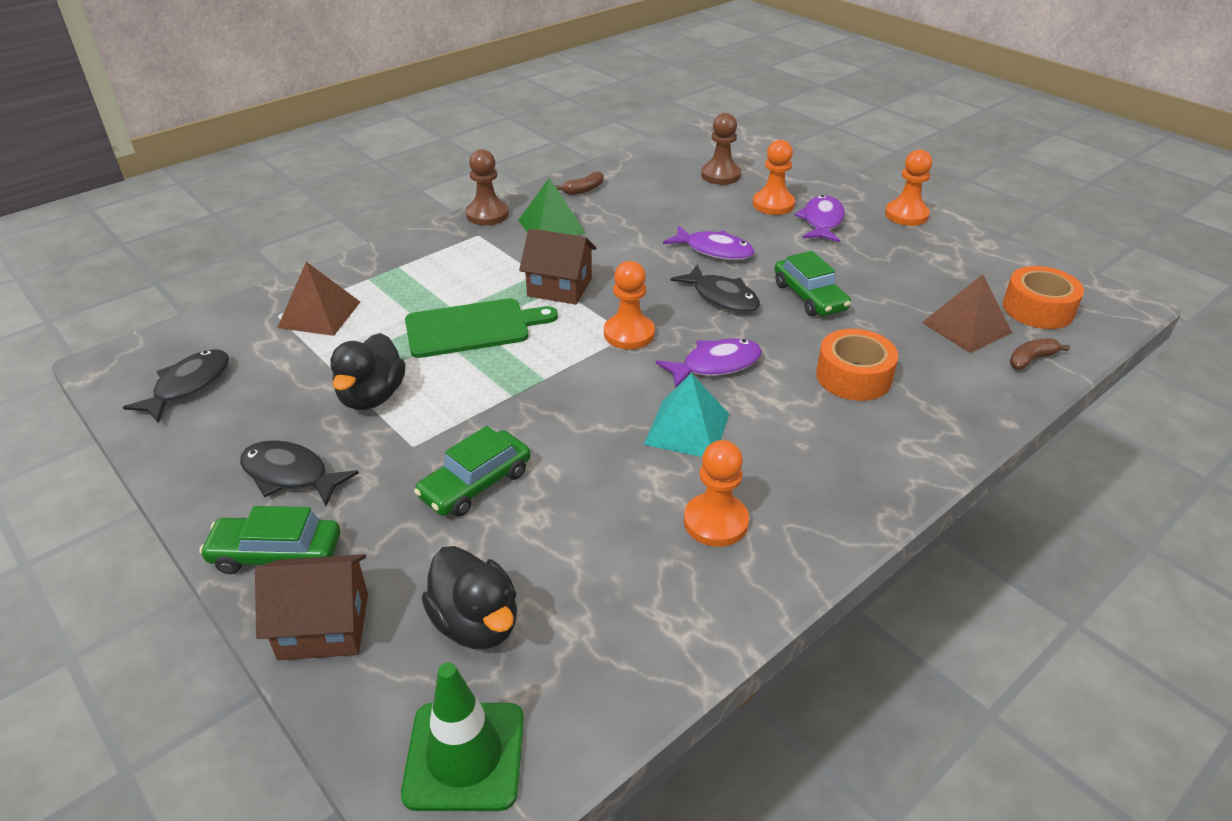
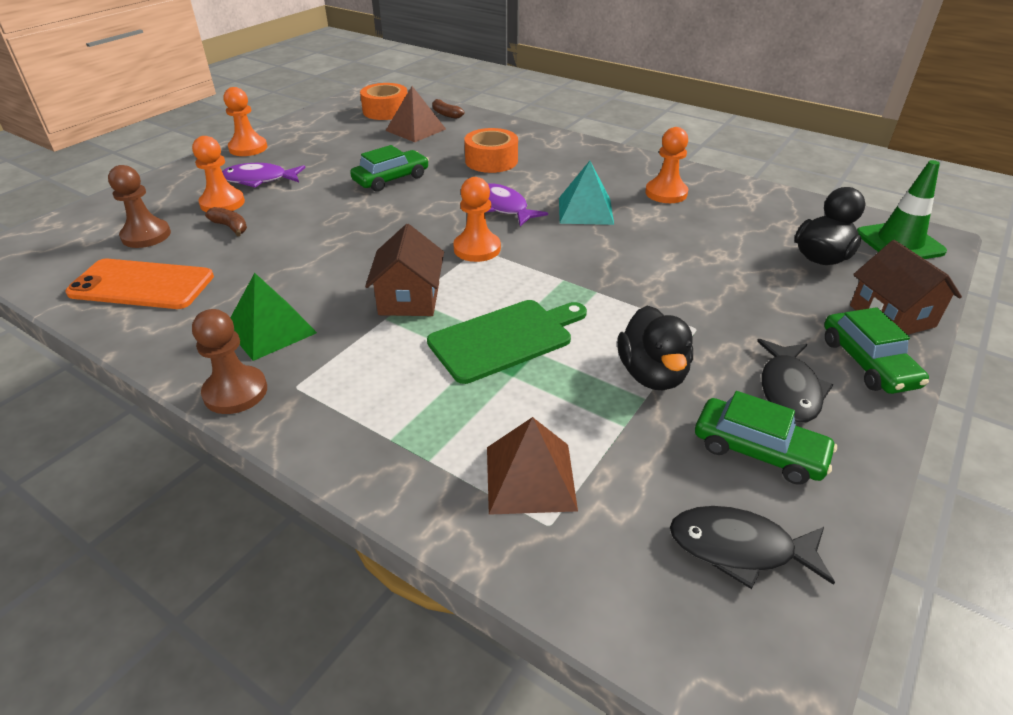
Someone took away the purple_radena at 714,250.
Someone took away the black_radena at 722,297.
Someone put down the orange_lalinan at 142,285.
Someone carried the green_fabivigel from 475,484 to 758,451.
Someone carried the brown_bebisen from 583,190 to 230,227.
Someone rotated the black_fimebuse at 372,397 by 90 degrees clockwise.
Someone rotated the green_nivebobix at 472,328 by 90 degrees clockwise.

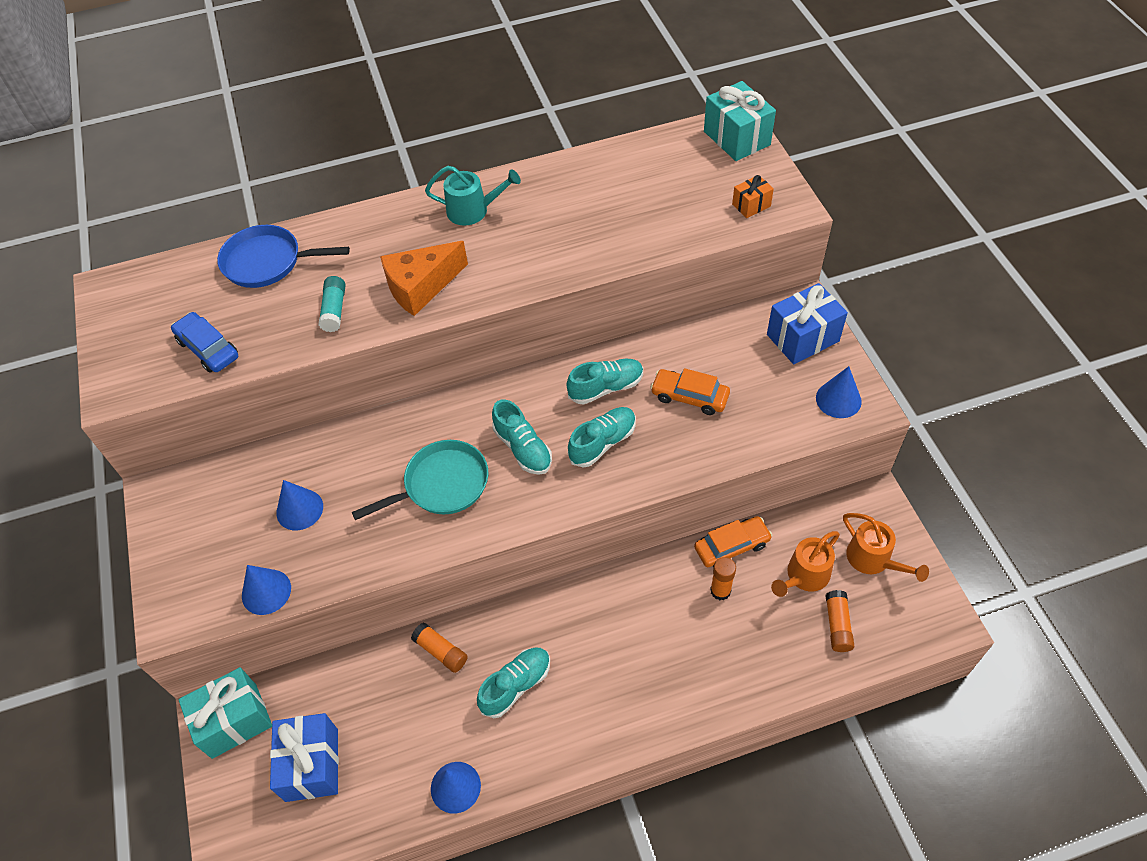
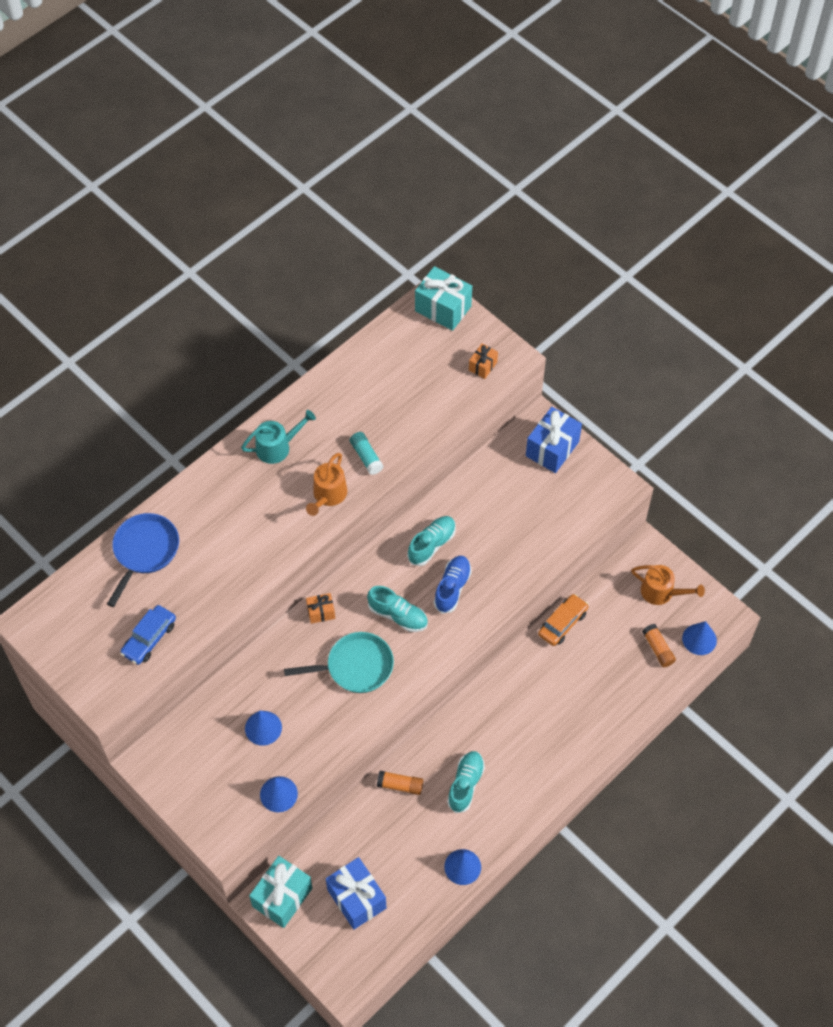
Someone took away the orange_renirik at 421,287.
Someone took away the orange_fabivigel at 689,397.
Someone took away the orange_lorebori at 720,591.
Someone put down the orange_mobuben at 321,612.
Someone carried the turquoise_lorebori from 334,310 to 366,457.
Someone carried the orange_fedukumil from 804,576 to 328,495.
Someone carried the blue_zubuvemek from 838,399 to 699,639.
Someone repainted the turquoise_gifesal at 602,443, which became the blue_gifesal at 452,588.
Someone rotated the blue_fabivigel at 208,349 by 75 degrees counterclockwise.
Someone rotated the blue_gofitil at 268,262 by 135 degrees clockwise.
Someone rotated the turquoise_gofitil at 441,485 by 45 degrees clockwise.

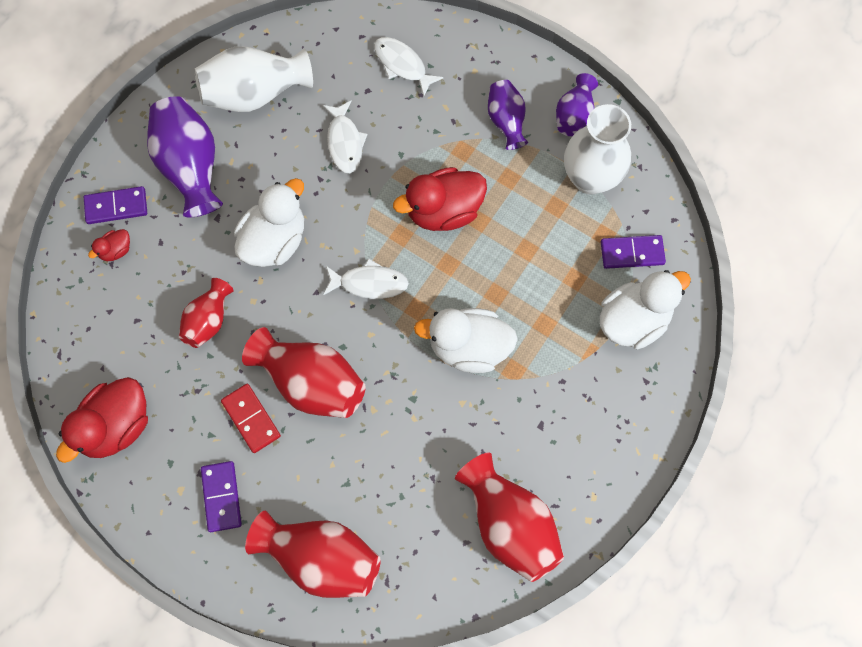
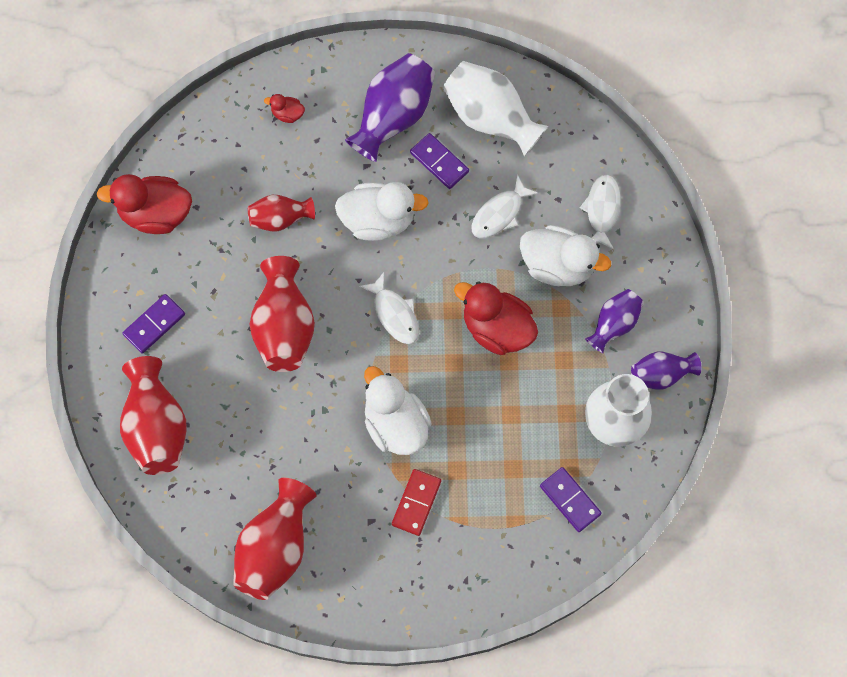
Someone carried the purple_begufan from 116,207 to 439,162.
Someone carried the red_begufan from 251,419 to 416,503.
Someone carried the white_fimebuse from 633,320 to 557,265.

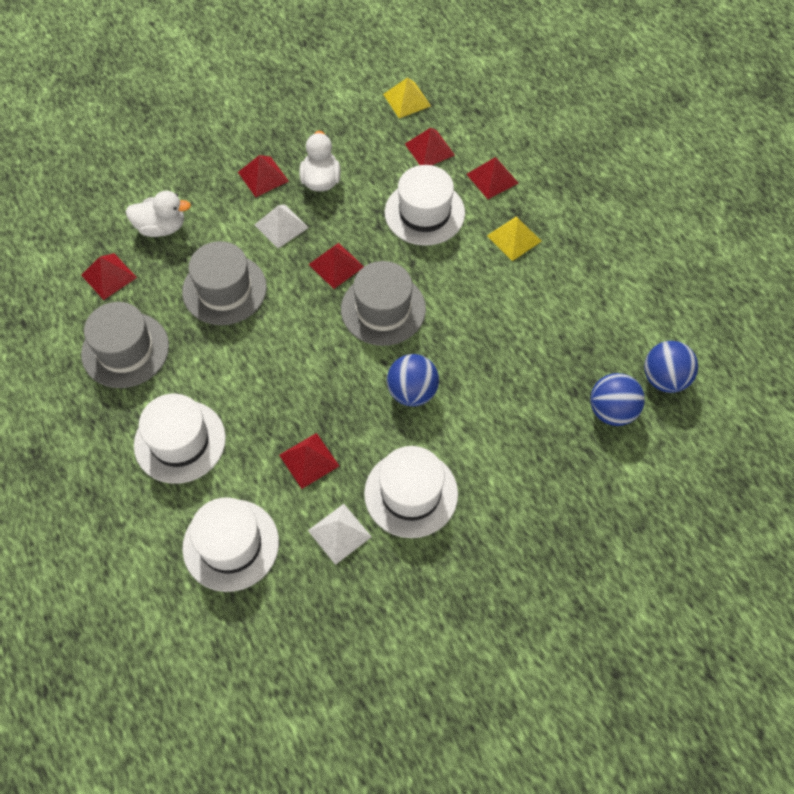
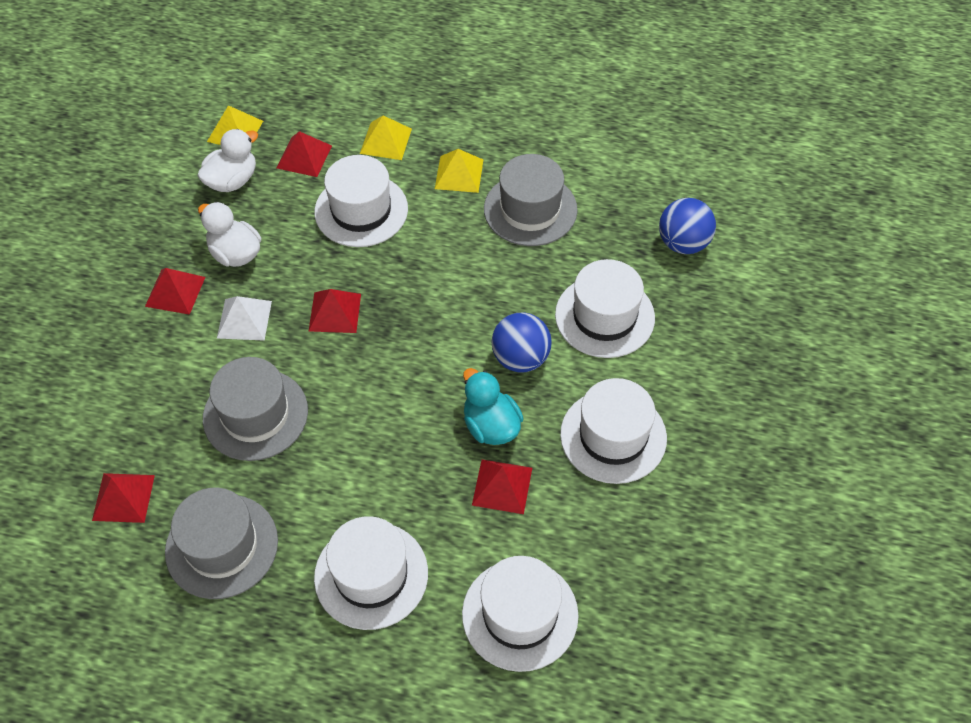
Someone took away the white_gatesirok at 339,533.
Someone took away the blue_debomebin at 664,379.
Someone put down the turquoise_fimebuse at 491,426.
Someone put down the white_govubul at 604,316.
Someone carried the white_fimebuse from 161,227 to 232,180.
Someone carried the grey_govubul from 383,309 to 530,209.
Someone repainted the red_gatesirok at 492,178, which became the yellow_gatesirok at 386,141.

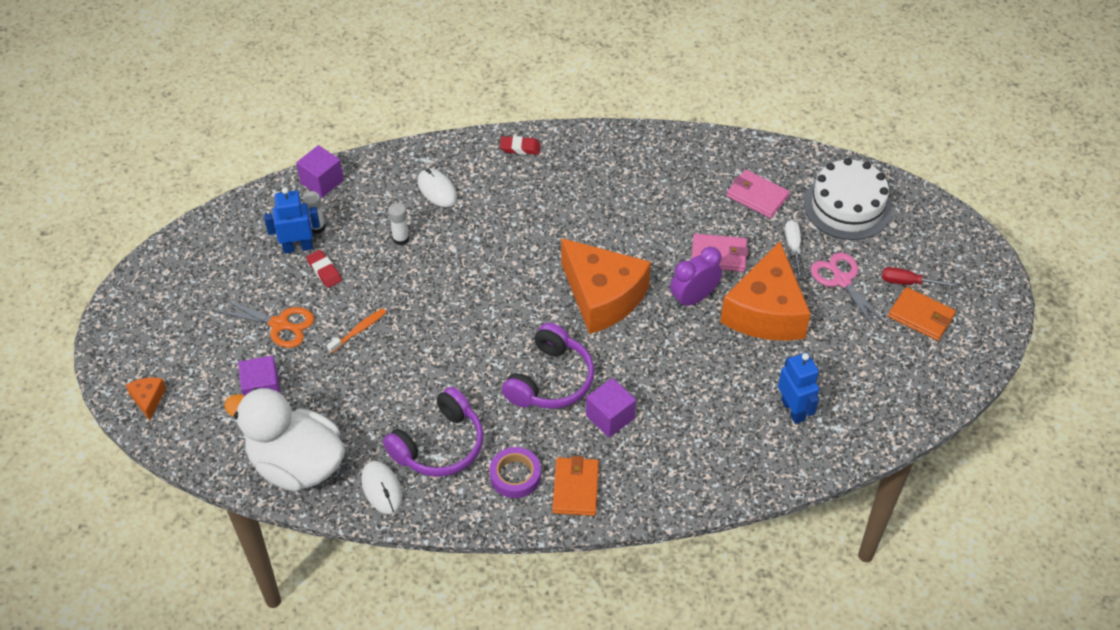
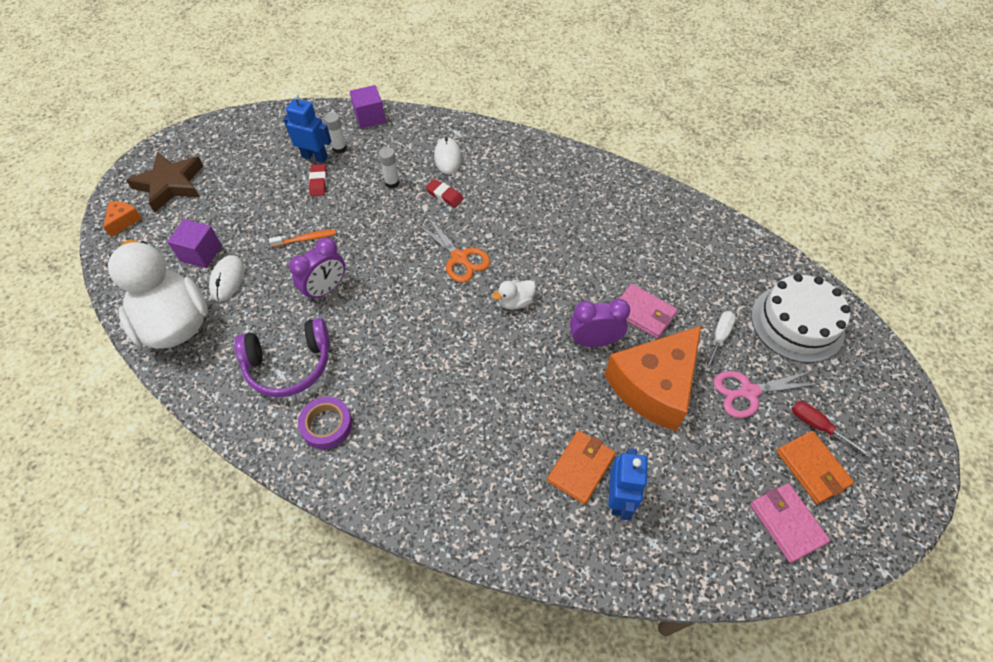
Someone took away the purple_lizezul at 551,380.
Someone took away the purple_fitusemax at 610,417.
Someone put down the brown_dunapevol at 170,184.
Someone put down the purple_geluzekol at 325,289.
Someone carried the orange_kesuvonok from 279,324 to 459,258.
Someone carried the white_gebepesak from 381,488 to 227,279.
Someone carried the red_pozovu from 520,148 to 444,195.
Someone carried the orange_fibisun from 575,488 to 581,468.
Someone carried the pink_fibisun from 757,196 to 787,523.
Someone swapped the orange_renirik at 602,296 for the white_fimebuse at 515,302.
Someone rotated the pink_kesuvonok at 842,280 by 105 degrees counterclockwise.

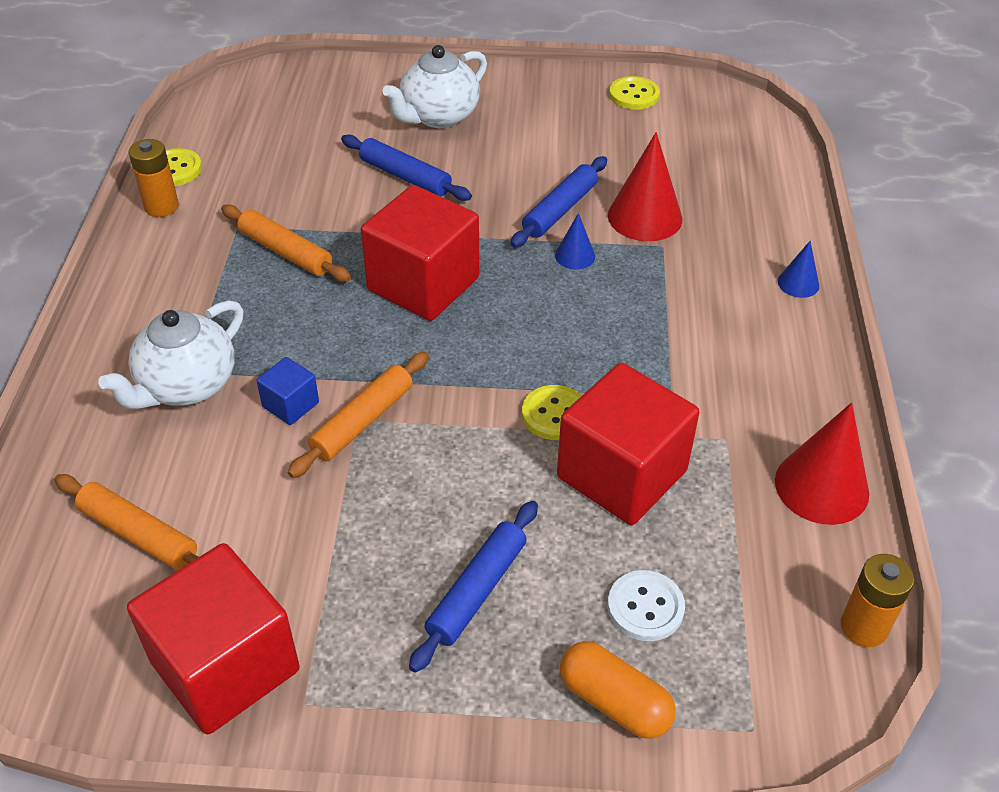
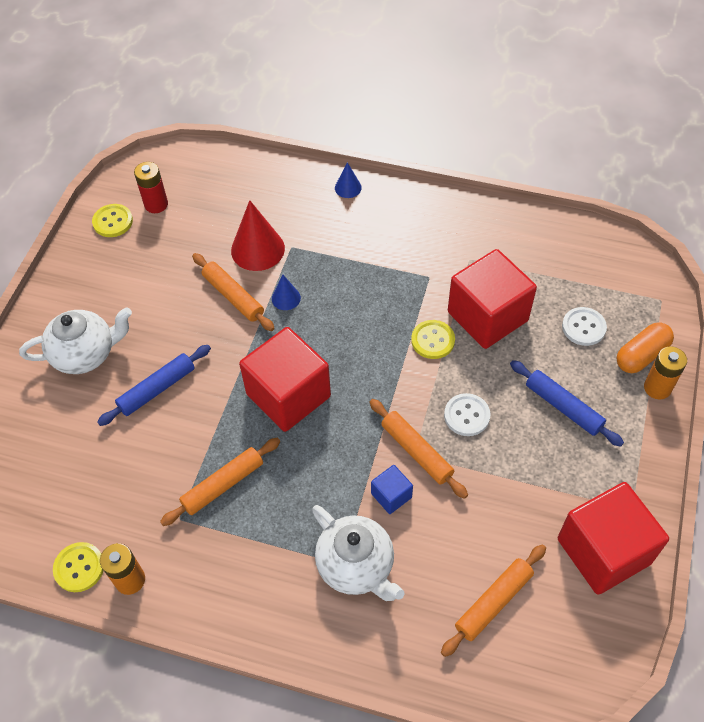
Someone took away the red_zubuvemek at 821,486.
Someone put down the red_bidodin at 156,204.
Someone put down the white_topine at 466,415.
Someone carried the orange_bidodin from 864,627 to 657,388.
Someone repainted the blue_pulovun at 560,210, which became the orange_pulovun at 233,296.
Someone rotated the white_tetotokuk at 438,116 by 75 degrees counterclockwise.

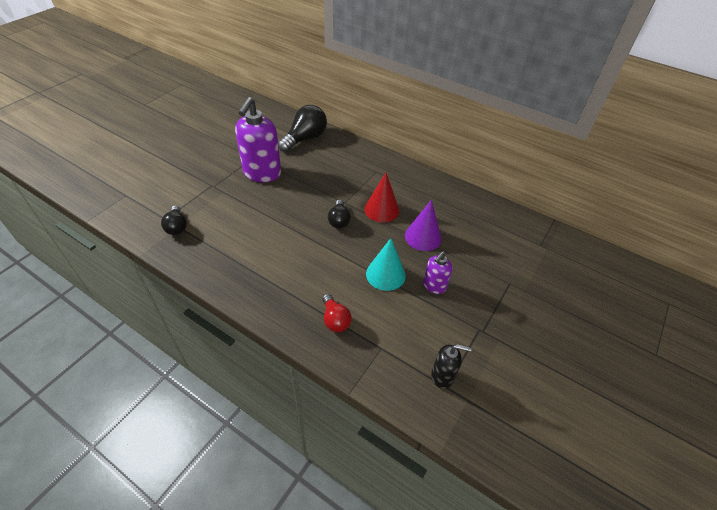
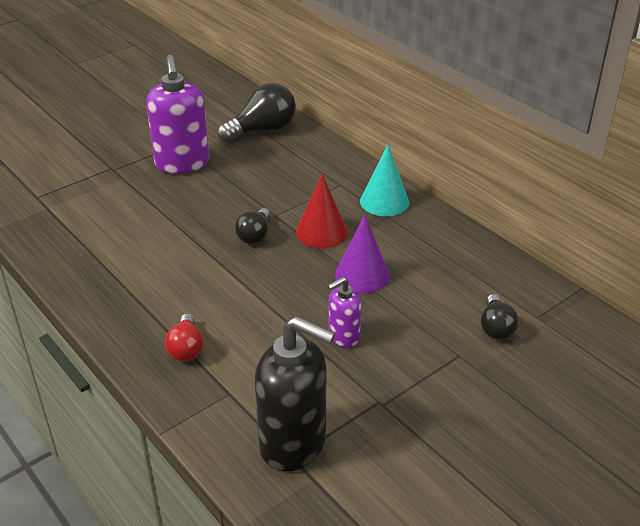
Someone carried the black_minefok from 177,227 to 496,327.
Someone carried the turquoise_zubuvemek from 385,274 to 384,201.
Someone rotated the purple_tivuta at 262,173 by 45 degrees counterclockwise.
Someone scaled the black_tivuta at 442,376 by 1.93.

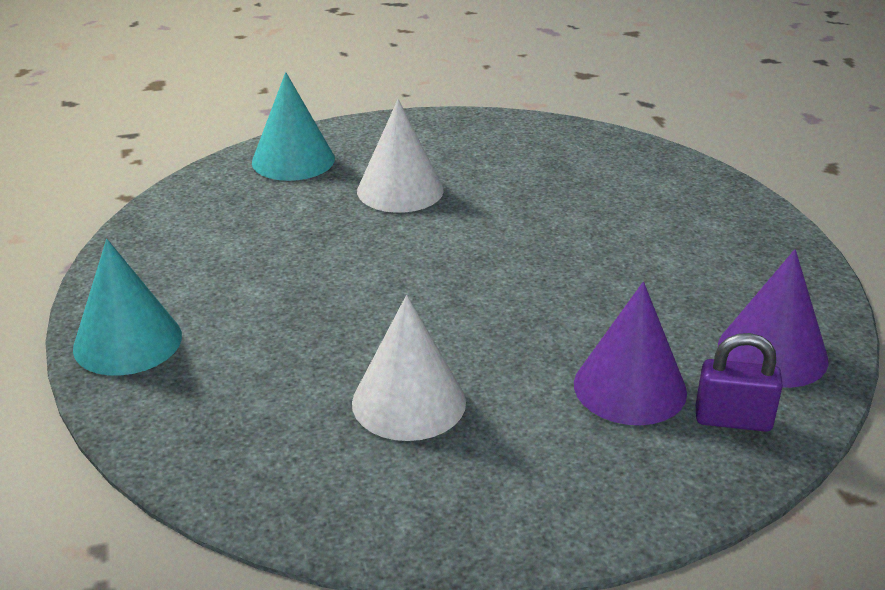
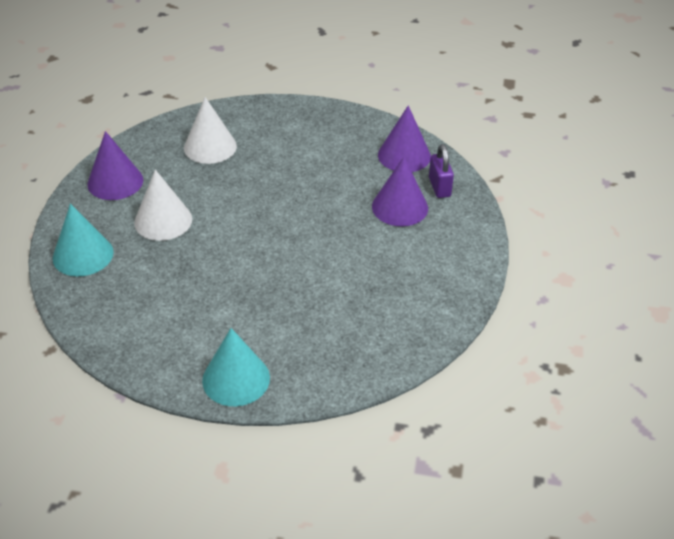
Someone put down the purple_zubuvemek at 115,182.
Someone carried the white_zubuvemek from 409,402 to 210,147.
Someone rotated the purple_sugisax at 733,419 by 45 degrees counterclockwise.

